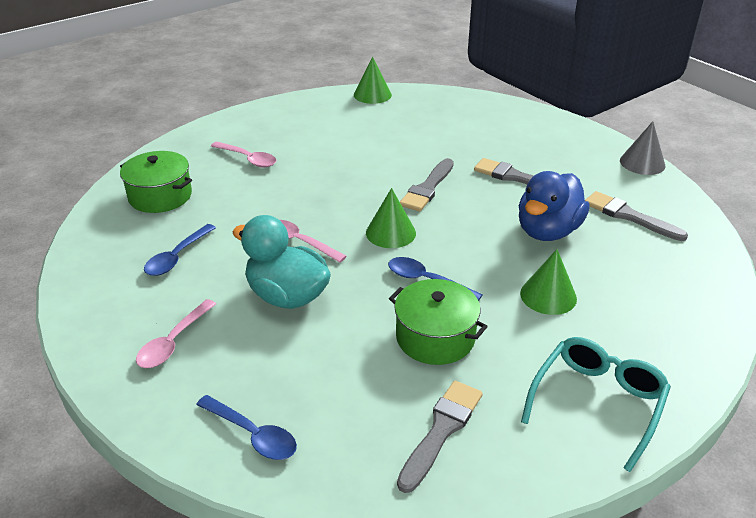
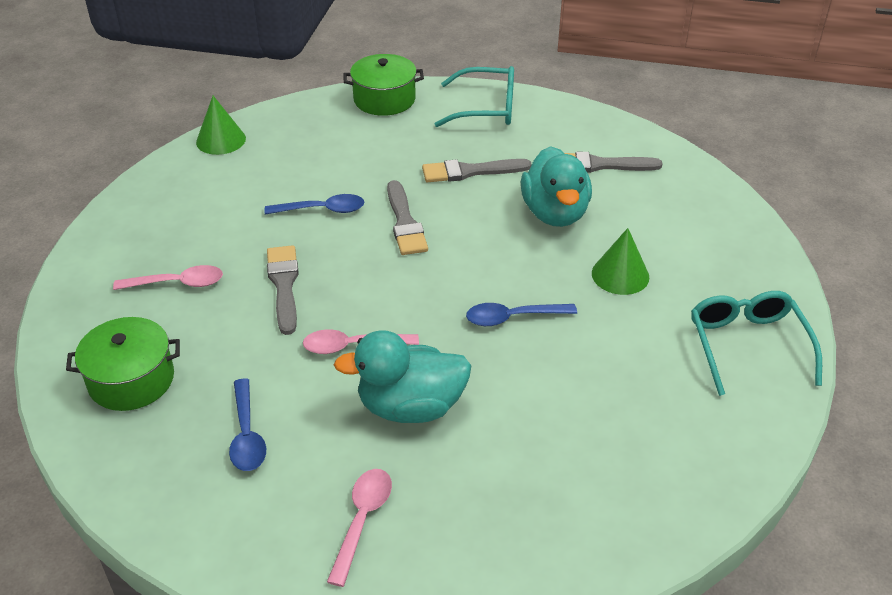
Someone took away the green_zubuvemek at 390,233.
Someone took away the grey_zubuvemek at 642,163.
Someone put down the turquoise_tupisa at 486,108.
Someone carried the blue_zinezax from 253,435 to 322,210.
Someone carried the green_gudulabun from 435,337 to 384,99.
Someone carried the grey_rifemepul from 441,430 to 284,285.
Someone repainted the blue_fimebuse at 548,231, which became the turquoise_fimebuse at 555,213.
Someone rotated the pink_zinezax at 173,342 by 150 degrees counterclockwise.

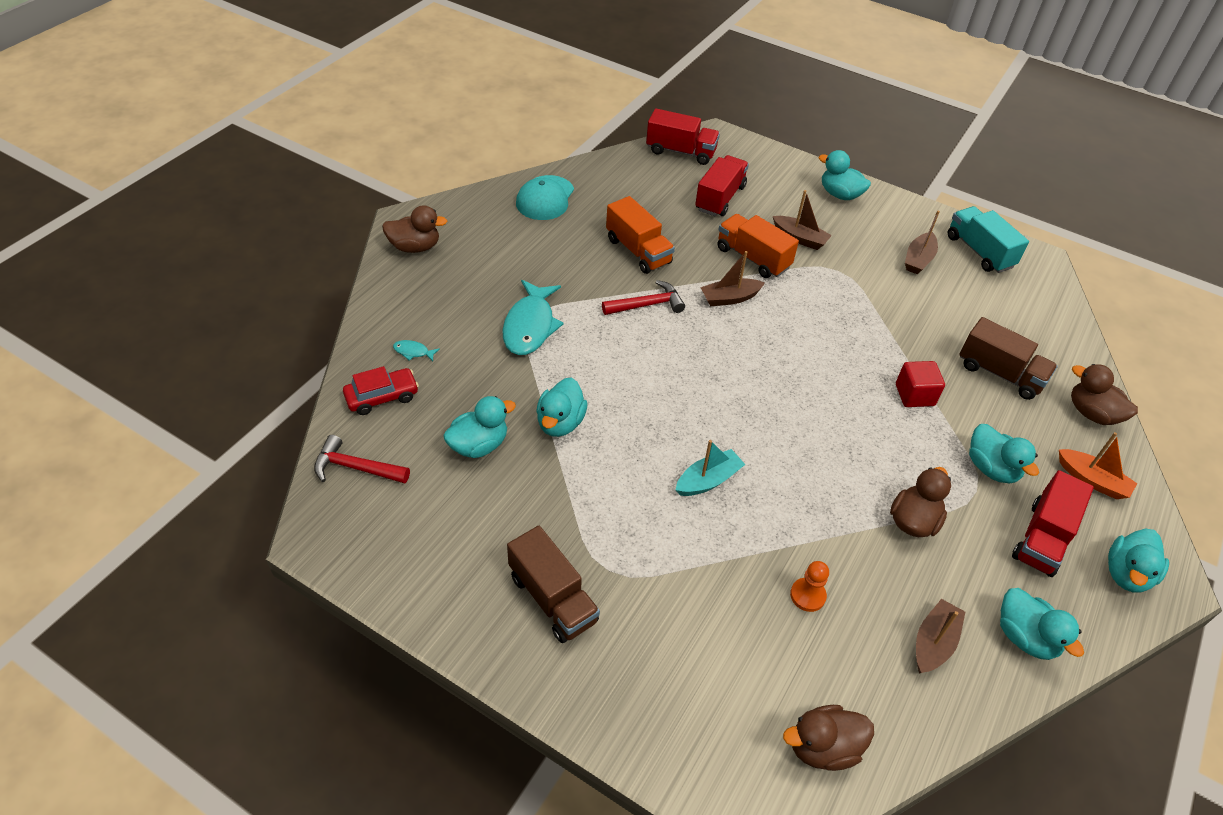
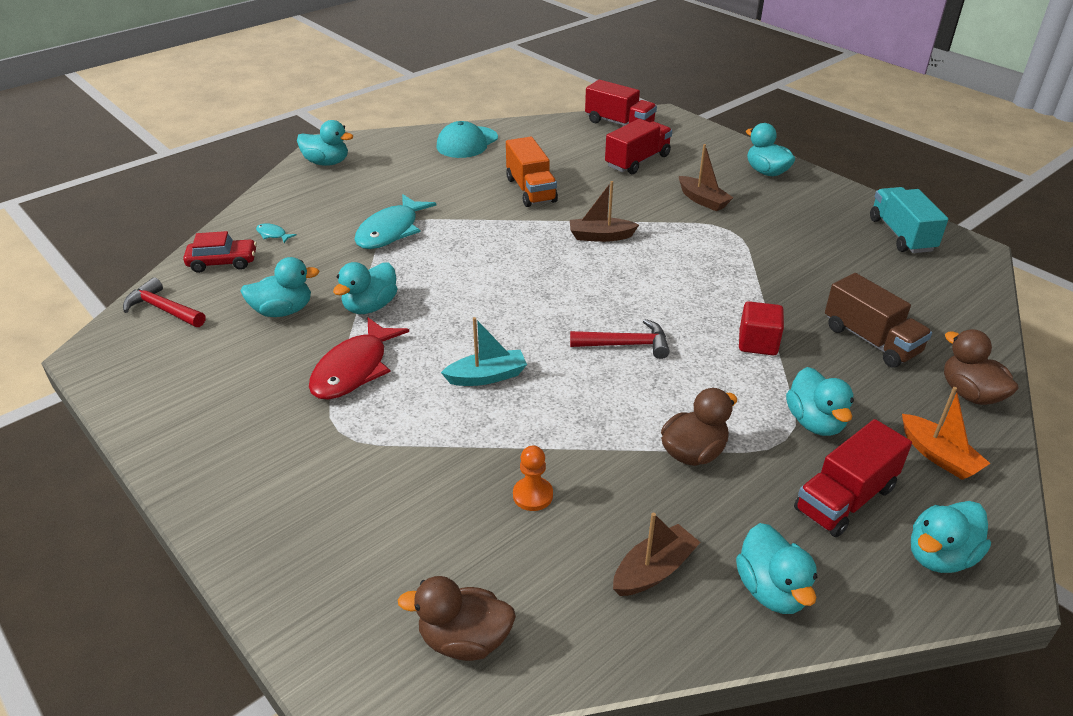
Someone took away the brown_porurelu at 553,598.
Someone took away the orange_porurelu at 752,258.
Someone took away the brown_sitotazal at 918,259.
Someone put down the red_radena at 354,369.
Someone carried the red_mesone from 647,305 to 626,344.
Someone repainted the brown_fimebuse at 415,247, which became the turquoise_fimebuse at 327,163.

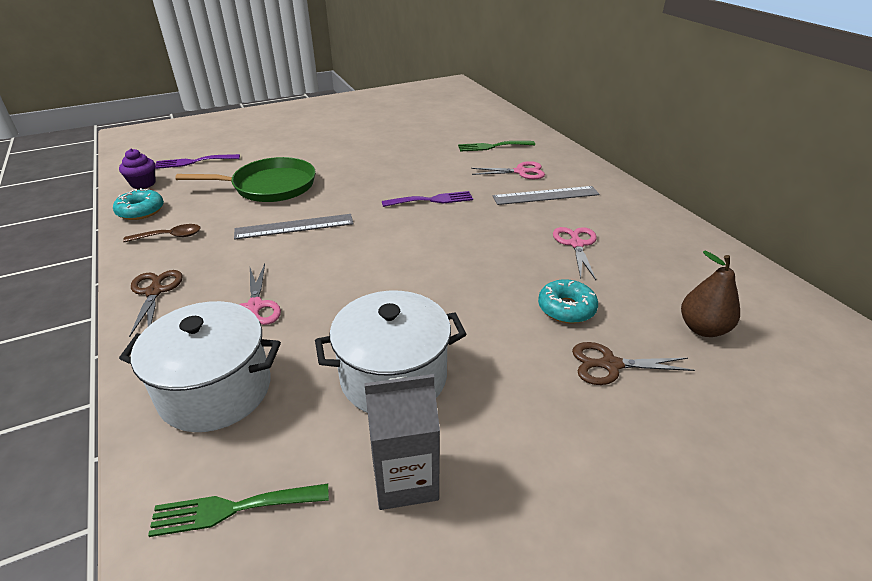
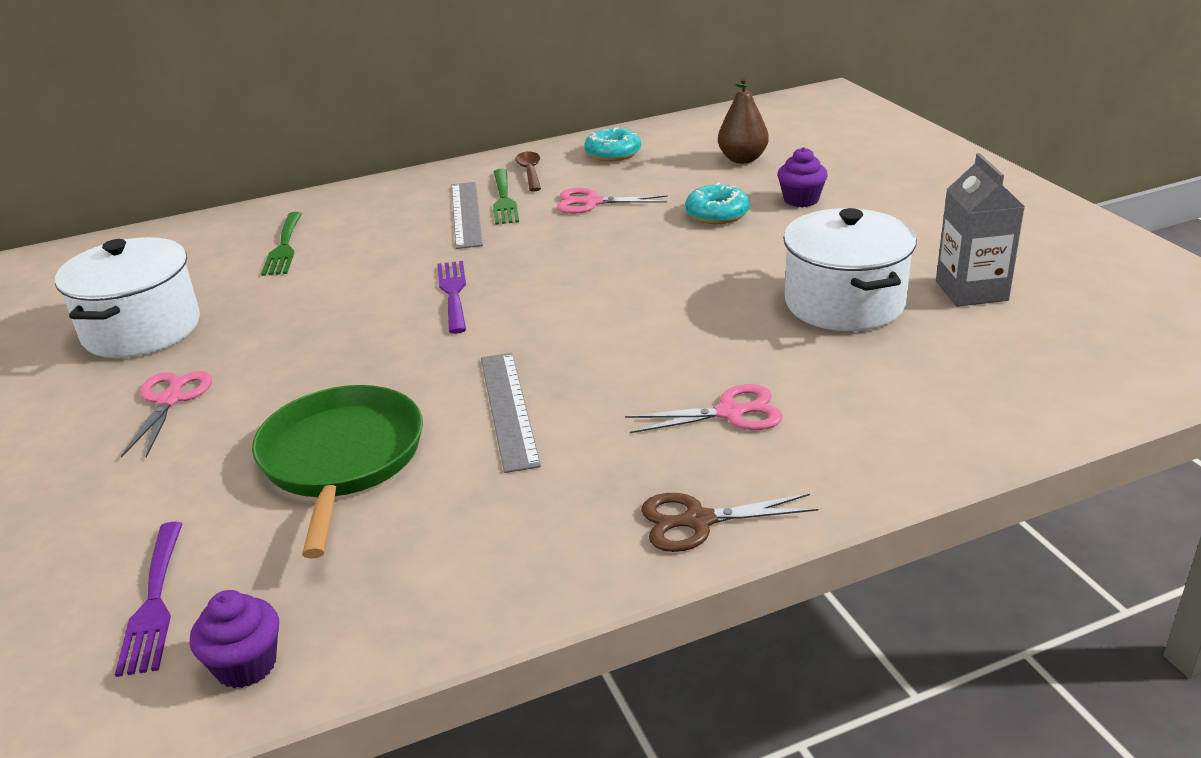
Someone carried the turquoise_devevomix from 141,211 to 613,153.
Someone carried the white_gudulabun from 216,390 to 142,329.
Someone carried the brown_zinezax from 169,236 to 530,172.
Someone carried the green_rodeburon from 233,509 to 504,199.
Someone carried the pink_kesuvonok from 520,172 to 170,400.
Someone swapped the brown_kesuvonok at 610,365 for the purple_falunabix at 801,200.

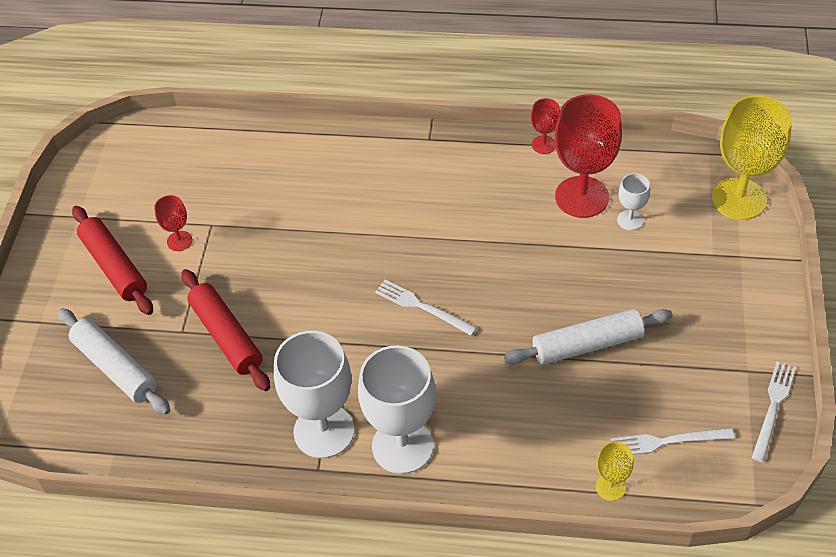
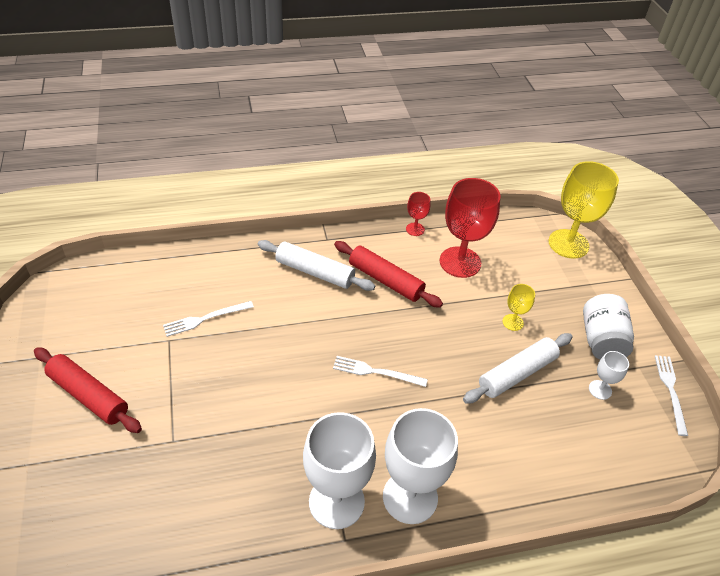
Someone took away the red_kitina at 179,241.
Someone put down the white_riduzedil at 601,340.
Someone carried the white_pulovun from 115,367 to 315,272.
Someone carried the red_pulovun from 226,336 to 385,280.
Someone carried the yellow_kitina from 610,487 to 513,322.
Someone carried the white_rodeburon from 667,441 to 205,319.
Someone carried the white_kitina from 630,220 to 600,390.

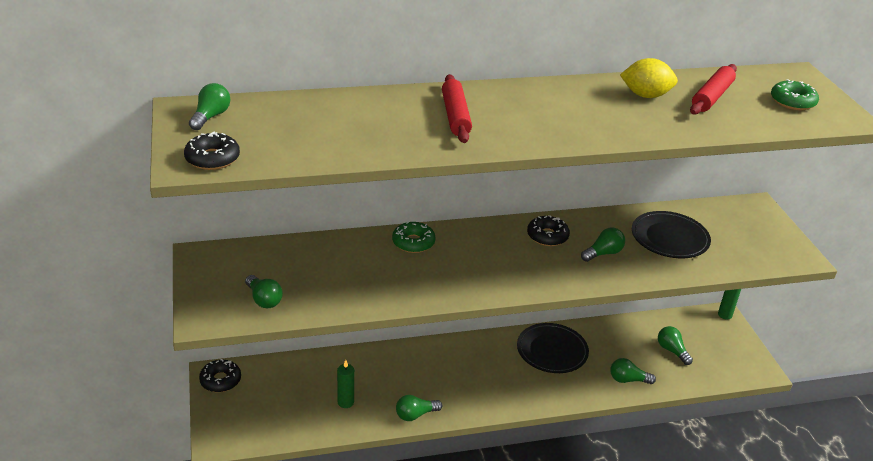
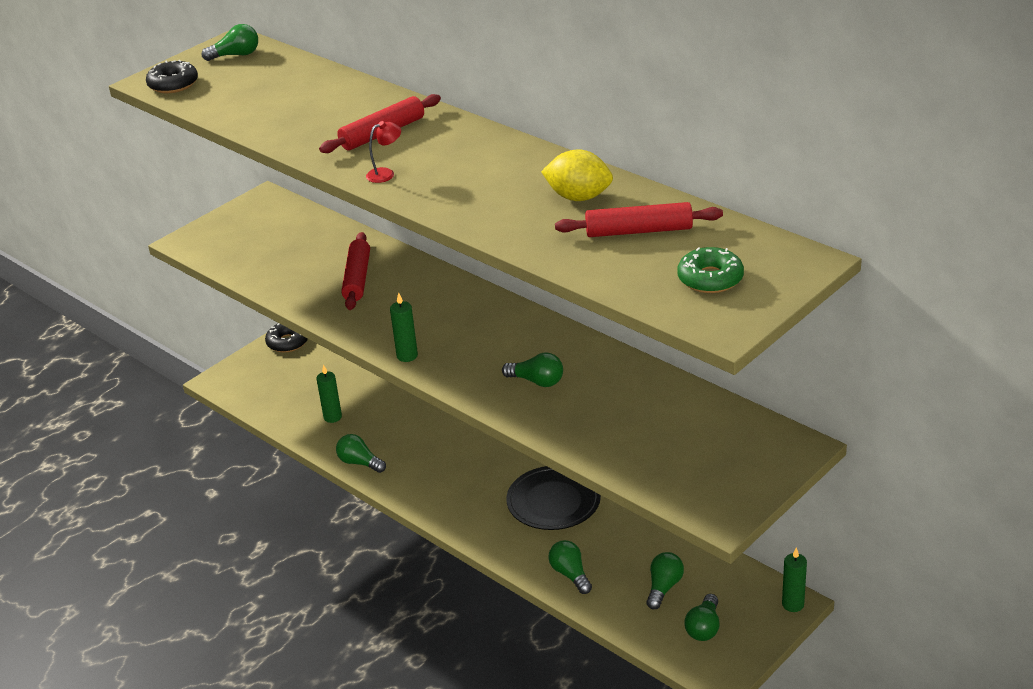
Someone took away the green_devevomix at 413,242.
Someone took away the black_devevomix at 547,236.
Someone took away the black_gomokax at 669,238.
Someone put down the red_pulovun at 357,278.
Someone put down the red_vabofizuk at 386,173.
Someone put down the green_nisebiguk at 407,356.
Someone carried the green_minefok from 264,299 to 704,627.
Someone rotated the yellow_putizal at 645,95 by 45 degrees counterclockwise.

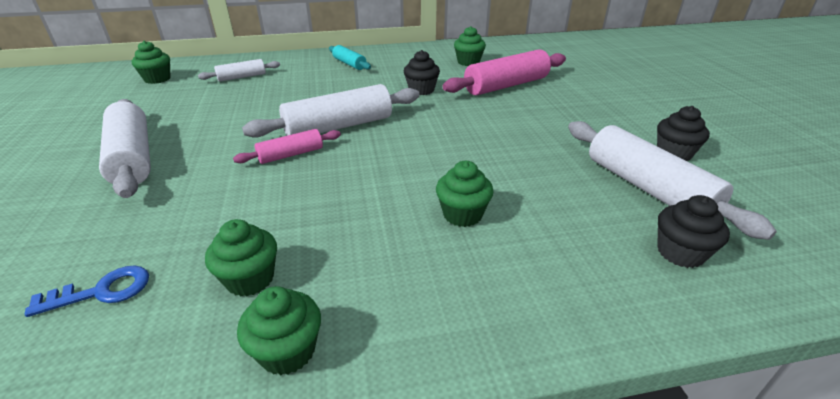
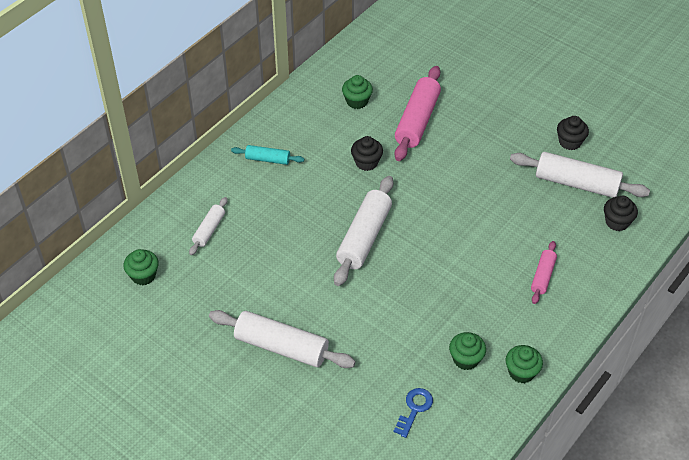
Someone took away the green_falunabix at 462,214.
Someone carried the pink_pulovun from 291,154 to 542,276.

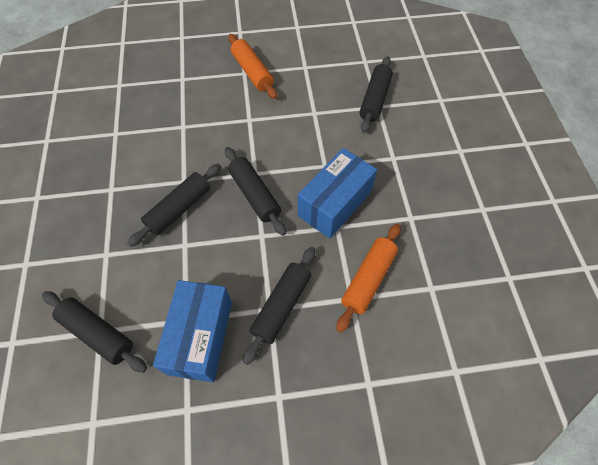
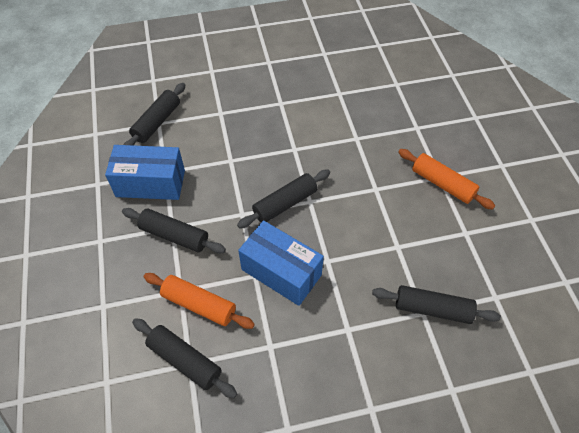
Someone carried the black_pulovun from 179,209 to 184,361.
Someone rotated the orange_pulovun at 252,72 by 75 degrees clockwise.

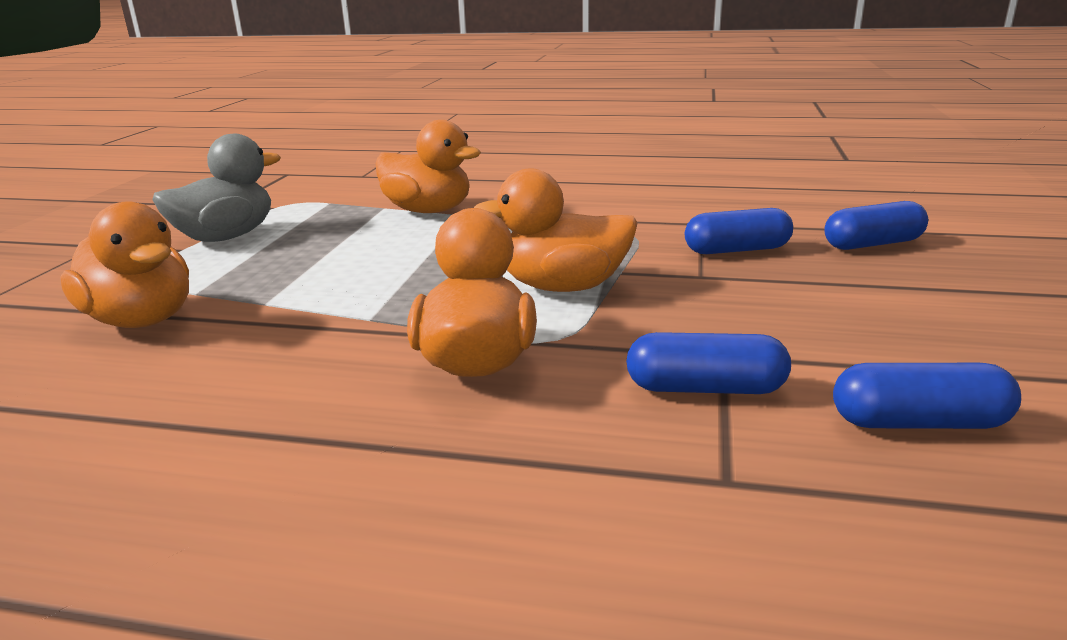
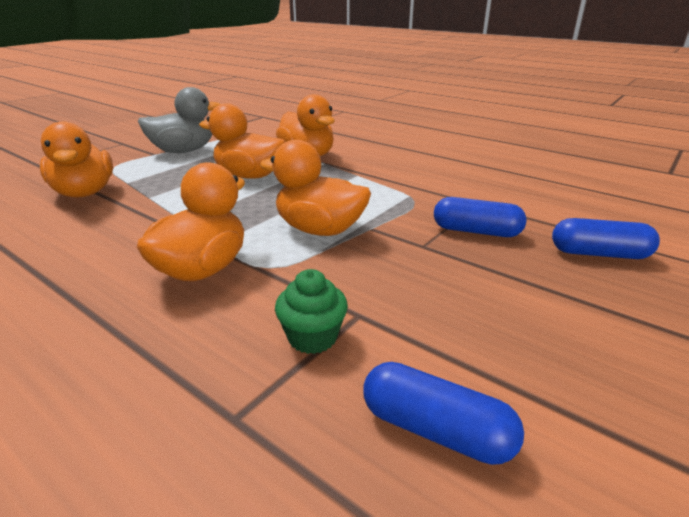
Someone put down the orange_fimebuse at 249,176.
Someone swapped the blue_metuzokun at 705,388 for the green_falunabix at 312,337.

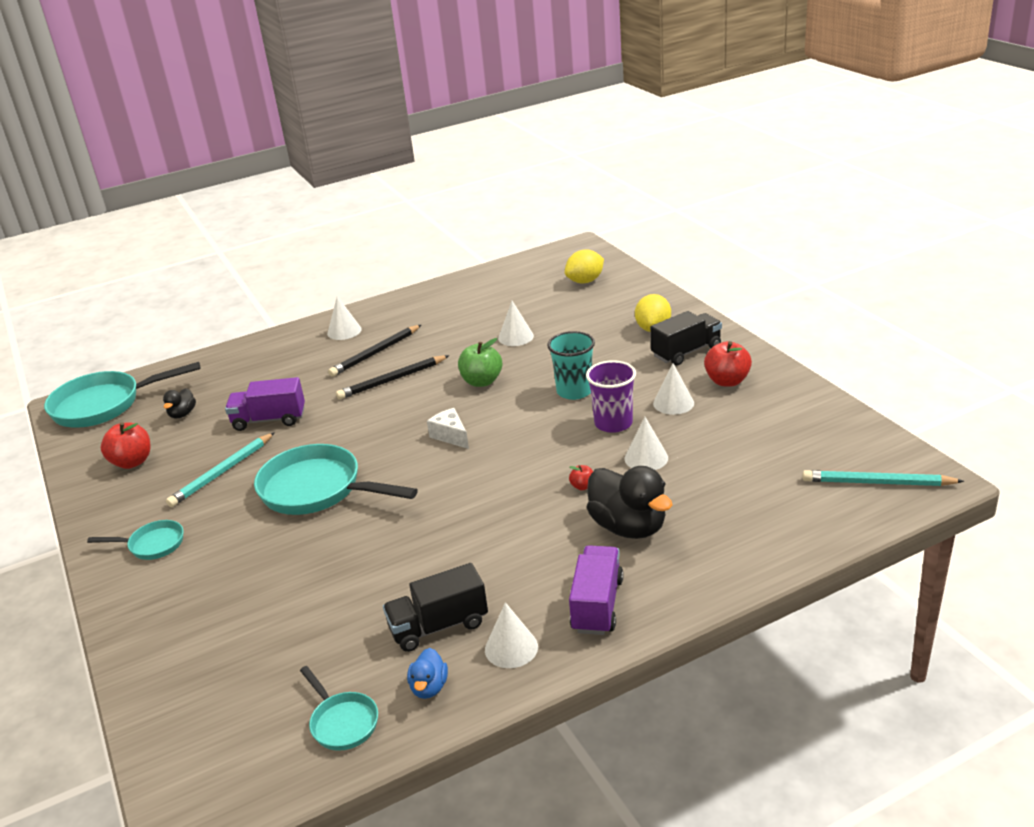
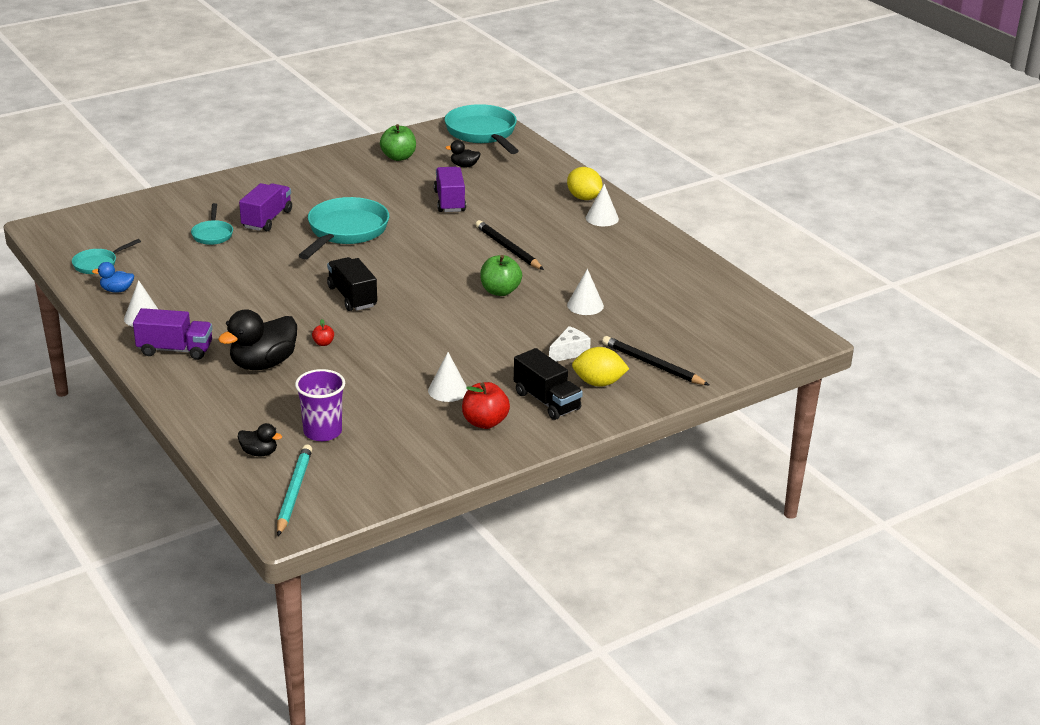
Someone took away the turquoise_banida at 222,472.
Someone took away the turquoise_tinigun at 574,391.
Someone took away the white_zubuvemek at 646,458.
Someone put down the black_fimebuse at 259,453.
Someone put down the purple_porurelu at 267,219.
Someone carried the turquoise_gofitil from 152,545 to 213,234.
Someone carried the black_banida from 375,353 to 652,364.
Someone carried the black_porurelu from 438,626 to 352,297.
Someone carried the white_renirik from 451,436 to 569,352.
Someone carried the yellow_putizal from 585,281 to 584,198.
Someone carried the purple_tinigun from 613,423 to 322,432.
Someone repainted the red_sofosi at 132,462, which became the green_sofosi at 398,157.

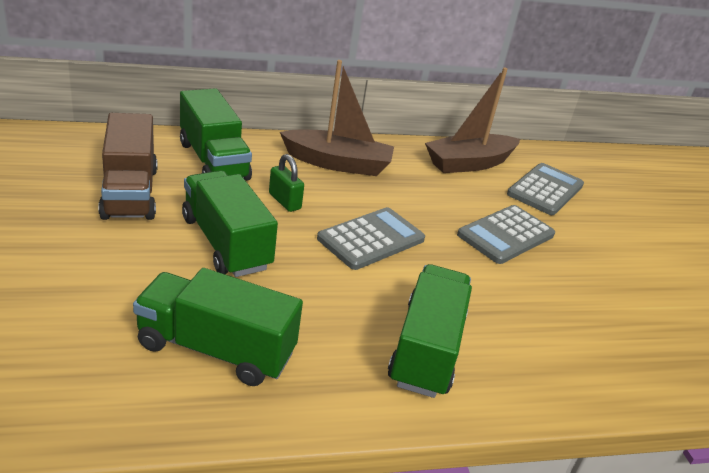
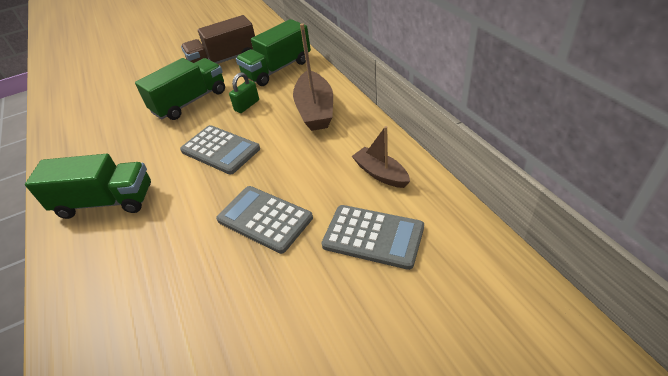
Someone took away the green_porurelu at 216,349.
Someone scaled the brown_sitotazal at 469,163 by 0.62.

